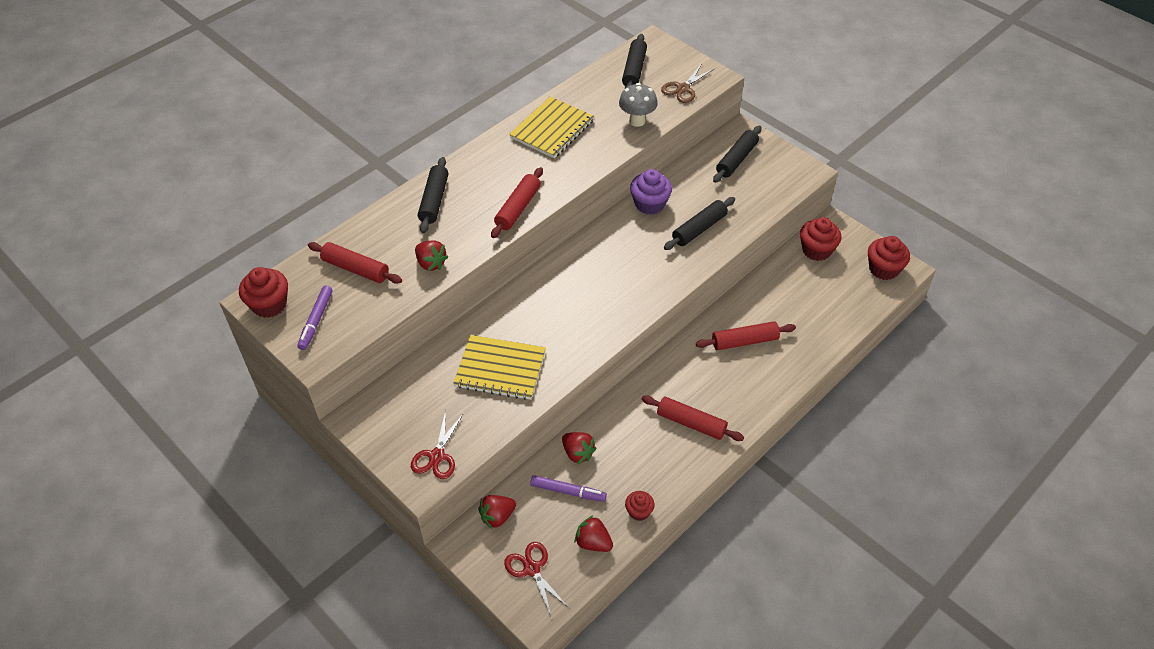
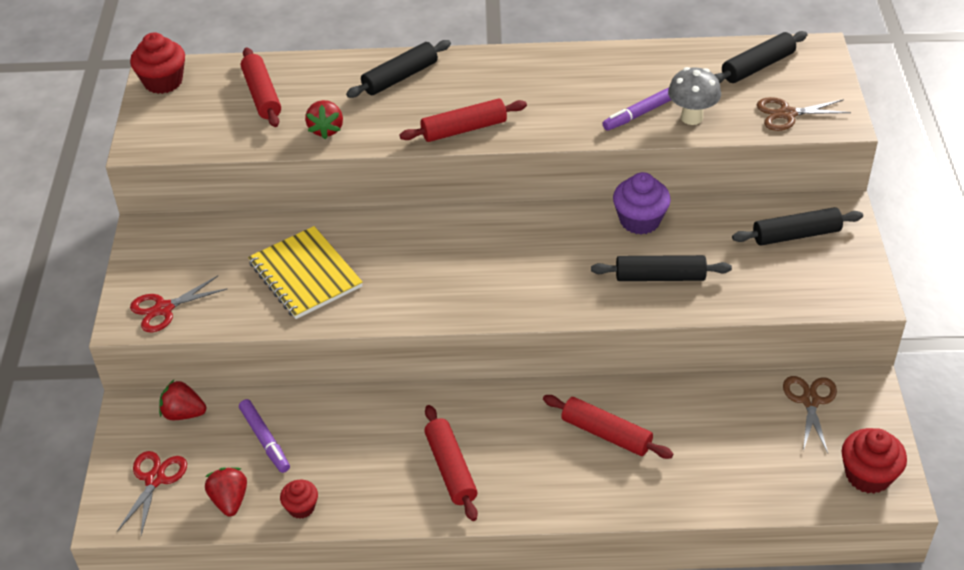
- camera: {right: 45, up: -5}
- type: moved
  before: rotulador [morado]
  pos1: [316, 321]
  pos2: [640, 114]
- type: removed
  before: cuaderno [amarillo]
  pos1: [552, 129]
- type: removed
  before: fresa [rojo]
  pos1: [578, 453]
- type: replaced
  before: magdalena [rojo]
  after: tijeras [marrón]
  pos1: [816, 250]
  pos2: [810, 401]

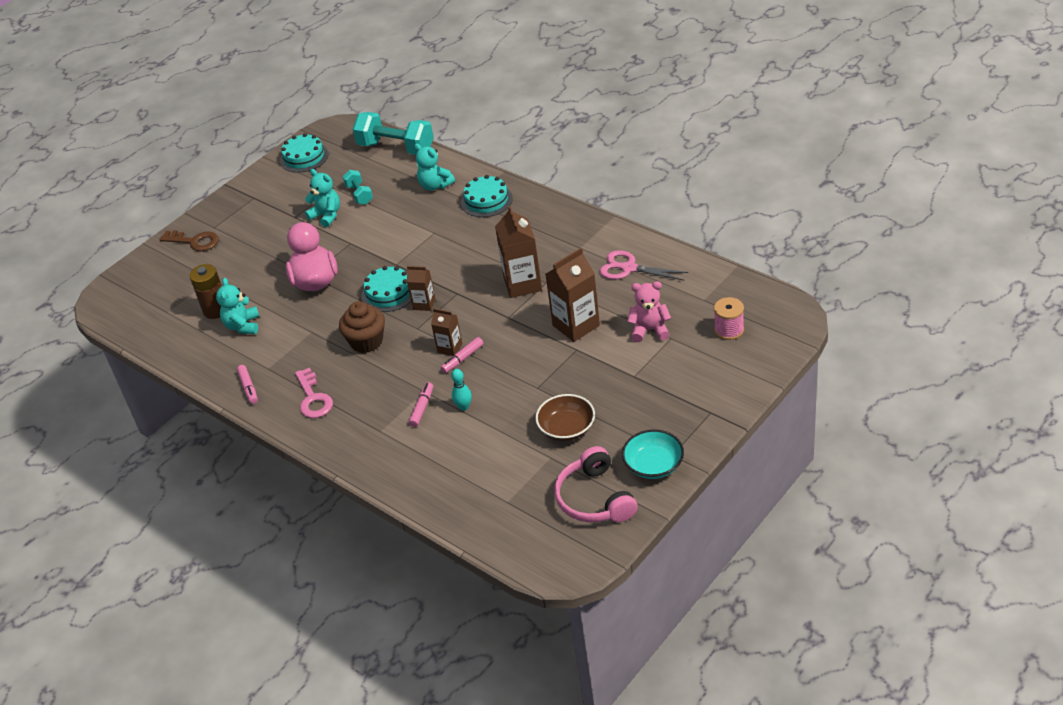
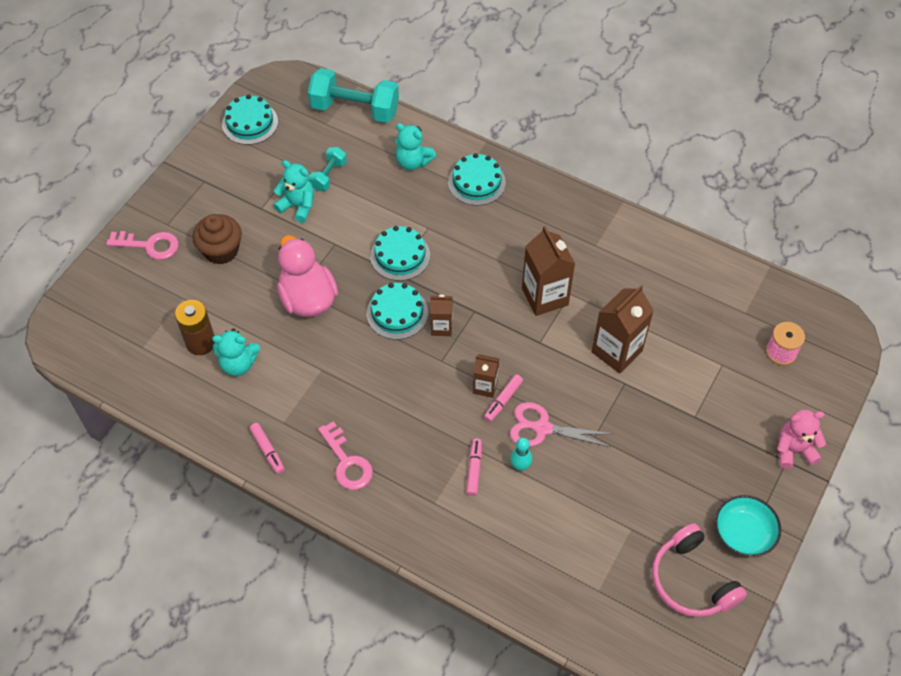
- camera: {right: -15, up: 15}
- type: recoloured
  before: llave [marrón]
  after: llave [rosa]
  pos1: [194, 241]
  pos2: [149, 245]
- type: turned
  before: osito [turquesa]
  pos1: [243, 326]
  pos2: [238, 364]
  turn: -75
- type: moved
  before: magdalena [marrón]
  pos1: [366, 342]
  pos2: [221, 250]
- type: turned
  before: mancuerna [turquesa]
  pos1: [359, 194]
  pos2: [328, 176]
  turn: 60
- type: removed
  before: cuenco [marrón]
  pos1: [566, 428]
- type: moved
  before: tijeras [rosa]
  pos1: [629, 268]
  pos2: [542, 428]
- type: moved
  before: osito [rosa]
  pos1: [649, 330]
  pos2: [794, 450]
- type: added
  after: tarta [turquesa]
  pos2: [400, 255]

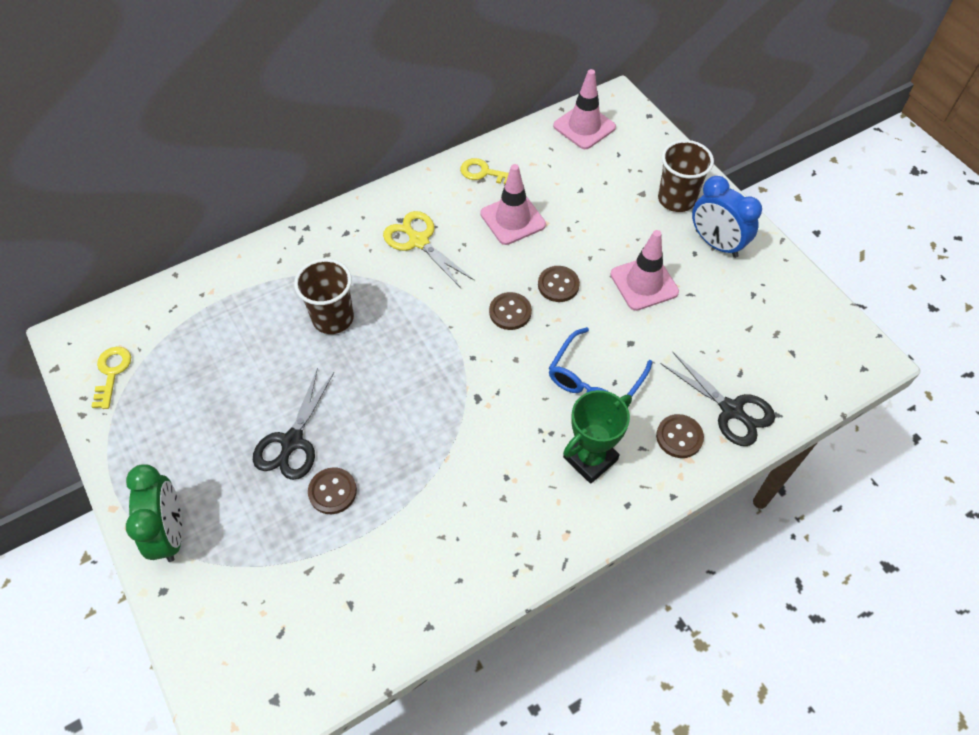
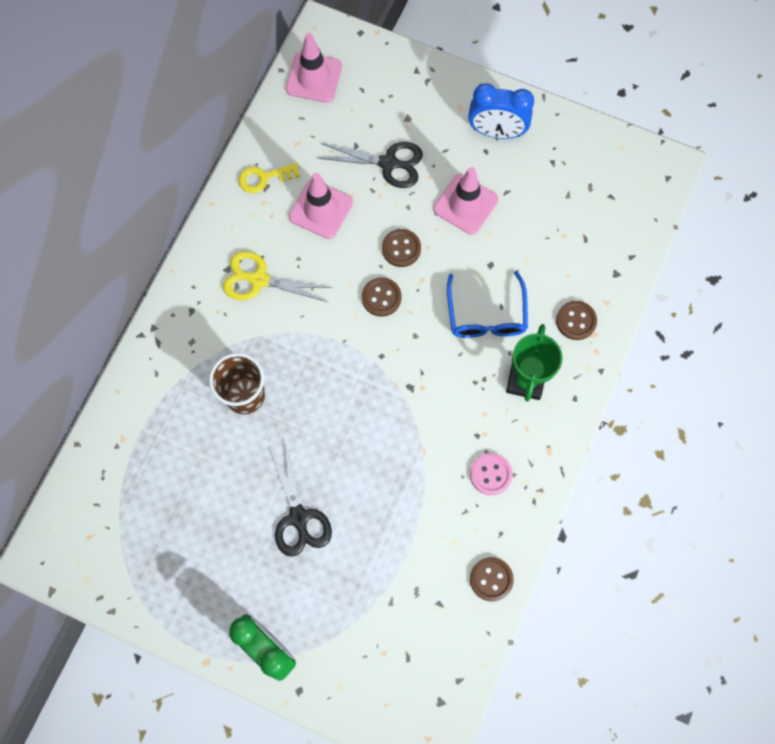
- camera: {right: -35, up: 15}
- type: removed
  before: llave [amarillo]
  pos1: [112, 373]
- type: moved
  before: botón [marrón]
  pos1: [332, 491]
  pos2: [491, 579]
- type: removed
  before: vaso [marrón]
  pos1: [676, 199]
- type: moved
  before: tijeras [negro]
  pos1: [731, 410]
  pos2: [388, 163]
- type: added
  after: botón [rosa]
  pos2: [490, 474]

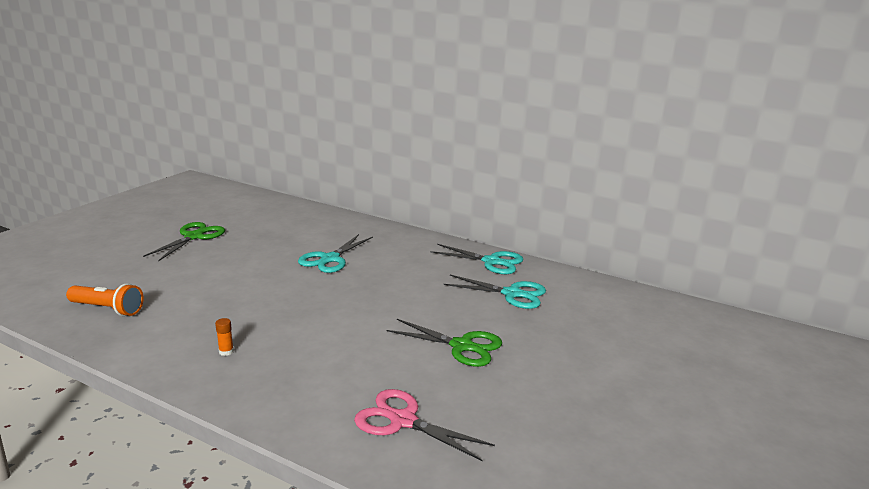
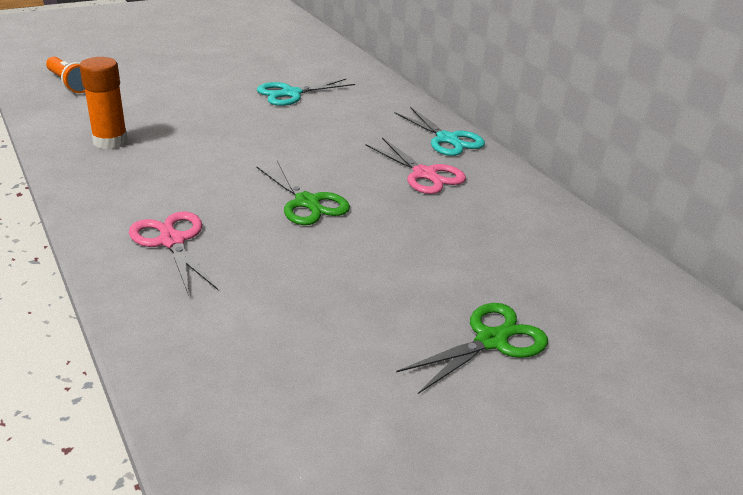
- camera: {right: 30, up: 10}
- type: moved
  before: tijeras [verde]
  pos1: [194, 236]
  pos2: [491, 340]
- type: resized
  before: barra de pegamento [naranja]
  pos1: [226, 351]
  pos2: [110, 141]
  scale: 2.45
- type: recoloured
  before: tijeras [turquesa]
  after: tijeras [rosa]
  pos1: [512, 294]
  pos2: [425, 174]

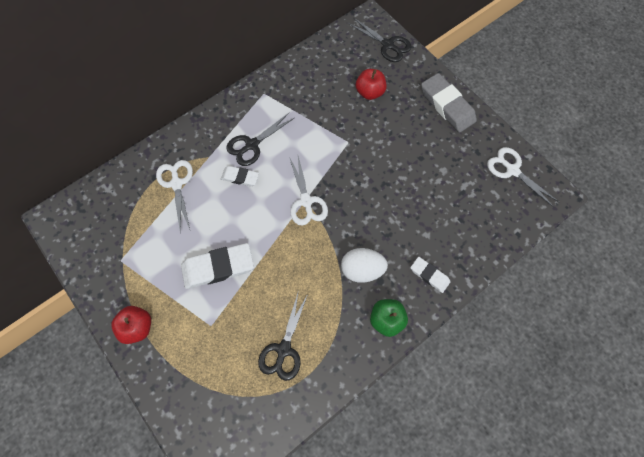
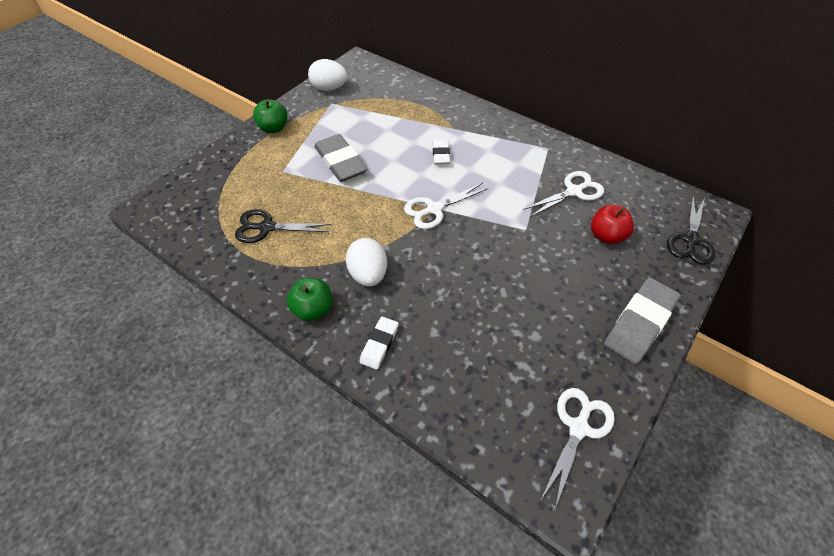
- camera: {right: 75, up: -15}
- type: recoloured
  before: manzana [rojo]
  after: manzana [verde]
  pos1: [137, 327]
  pos2: [274, 128]
- type: moved
  before: tijeras [blanco]
  pos1: [176, 184]
  pos2: [574, 191]
- type: recoloured
  before: goma de borrar [blanco]
  after: goma de borrar [gris]
  pos1: [218, 267]
  pos2: [340, 162]
- type: removed
  before: tijeras [negro]
  pos1: [252, 145]
- type: added
  after: huevo [blanco]
  pos2: [329, 88]

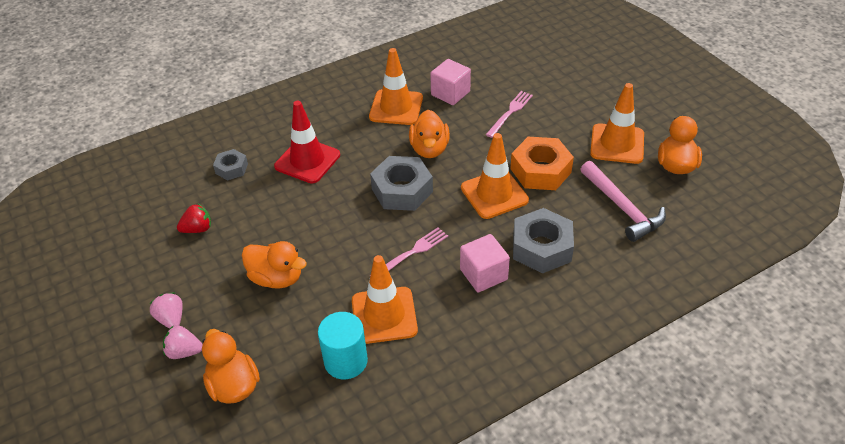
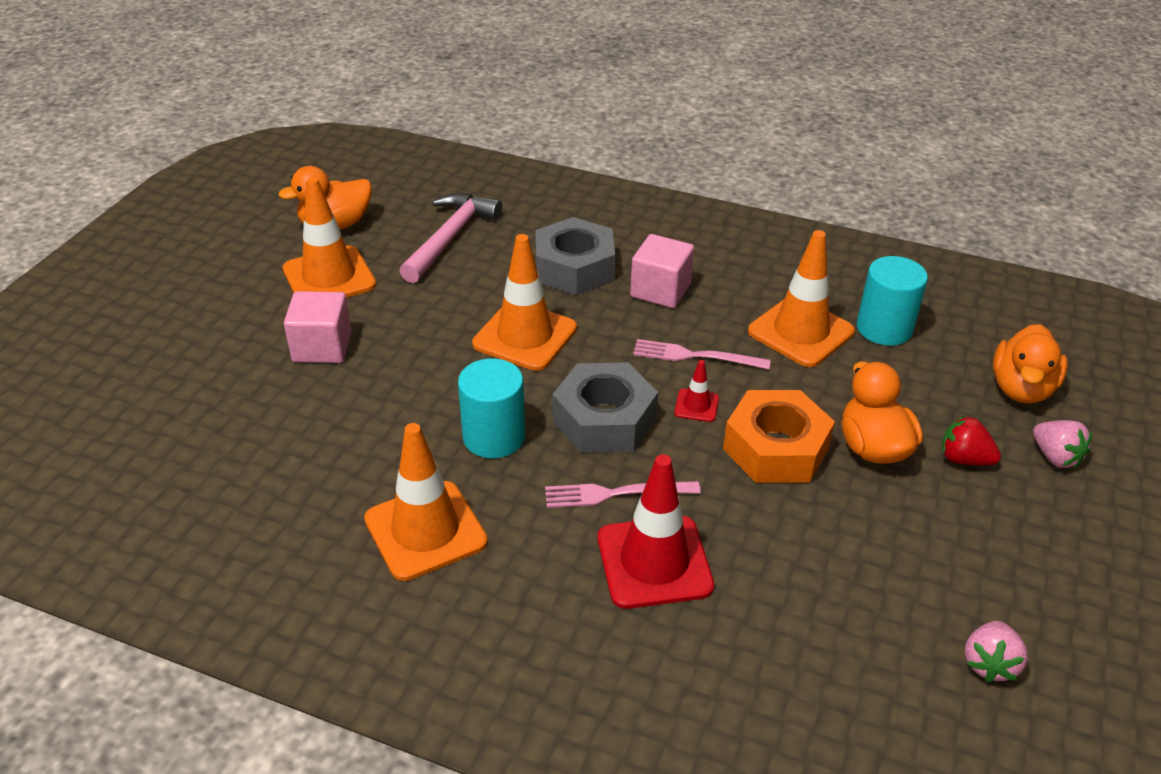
- camera: {right: -130, up: -5}
- type: moved
  before: fresa [rosa]
  pos1: [171, 319]
  pos2: [989, 663]
- type: moved
  before: fresa [rojo]
  pos1: [198, 229]
  pos2: [964, 459]
- type: removed
  before: tuerca [gris]
  pos1: [231, 168]
- type: replaced
  before: pato [naranja]
  after: cilindro [turquesa]
  pos1: [429, 149]
  pos2: [494, 437]
- type: moved
  before: cubo [rosa]
  pos1: [450, 93]
  pos2: [322, 347]
- type: moved
  before: tenedor [rosa]
  pos1: [510, 112]
  pos2: [615, 493]
- type: moved
  before: tuerca [naranja]
  pos1: [540, 170]
  pos2: [775, 448]
- type: added
  after: cono de tráfico [rojo]
  pos2: [696, 406]

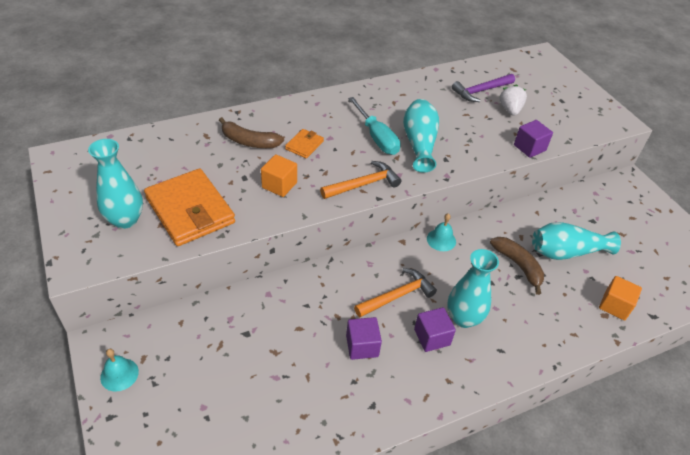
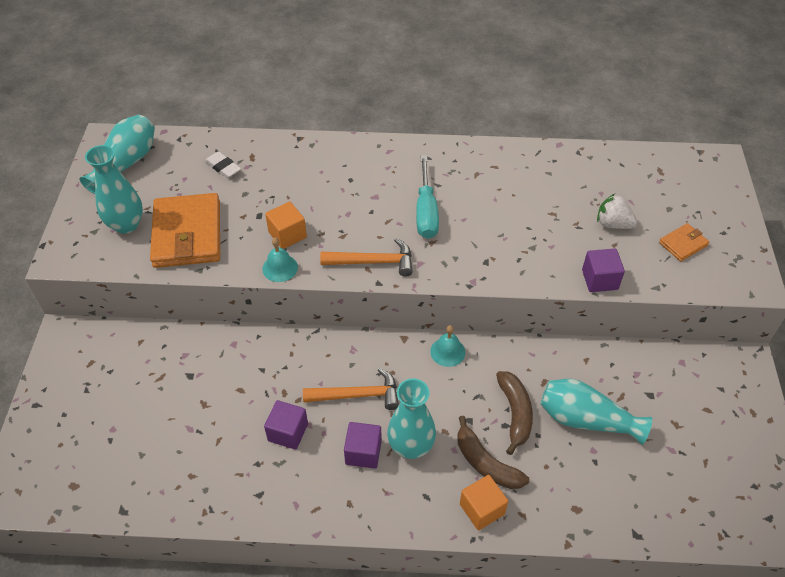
- camera: {right: 30, up: 5}
- type: moved
  before: campana [turquesa]
  pos1: [119, 374]
  pos2: [280, 268]
- type: moved
  before: plátano [marrón]
  pos1: [249, 142]
  pos2: [486, 463]
- type: moved
  before: cartera [naranja]
  pos1: [304, 145]
  pos2: [683, 244]
- type: moved
  before: florero [turquesa]
  pos1: [419, 144]
  pos2: [125, 164]
- type: removed
  before: martillo [morado]
  pos1: [481, 91]
- type: turned
  before: fresa [blanco]
  pos1: [510, 110]
  pos2: [613, 224]
  turn: -90
- type: moved
  before: cubo [naranja]
  pos1: [614, 306]
  pos2: [482, 509]
- type: added
  after: goma de borrar [blanco]
  pos2: [223, 167]

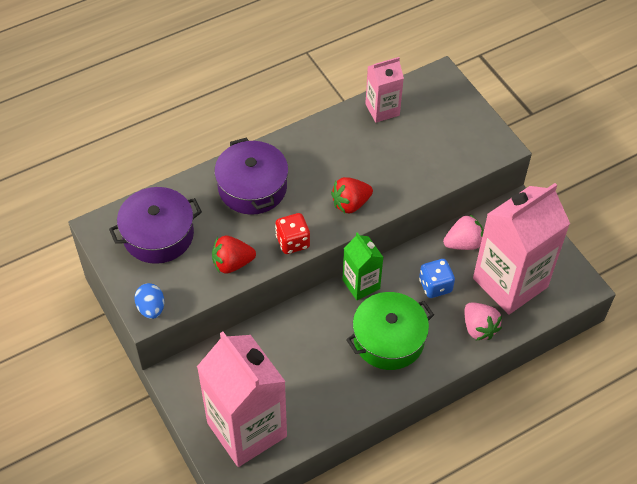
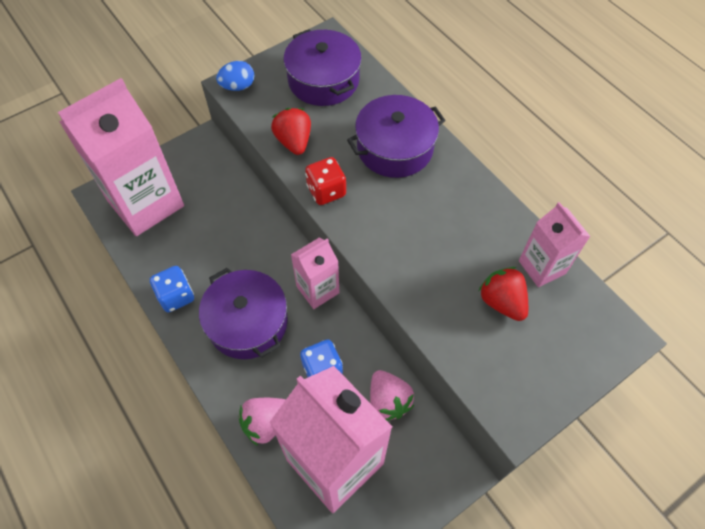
- camera: {right: 85, up: 5}
- type: moved
  before: fresa [rojo]
  pos1: [350, 204]
  pos2: [502, 302]
- type: recoloured
  before: cartón de leche [verde]
  after: cartón de leche [rosa]
  pos1: [361, 284]
  pos2: [318, 290]
- type: recoloured
  before: olla [verde]
  after: olla [morado]
  pos1: [388, 339]
  pos2: [248, 322]
- type: added
  after: dado [azul]
  pos2: [176, 296]

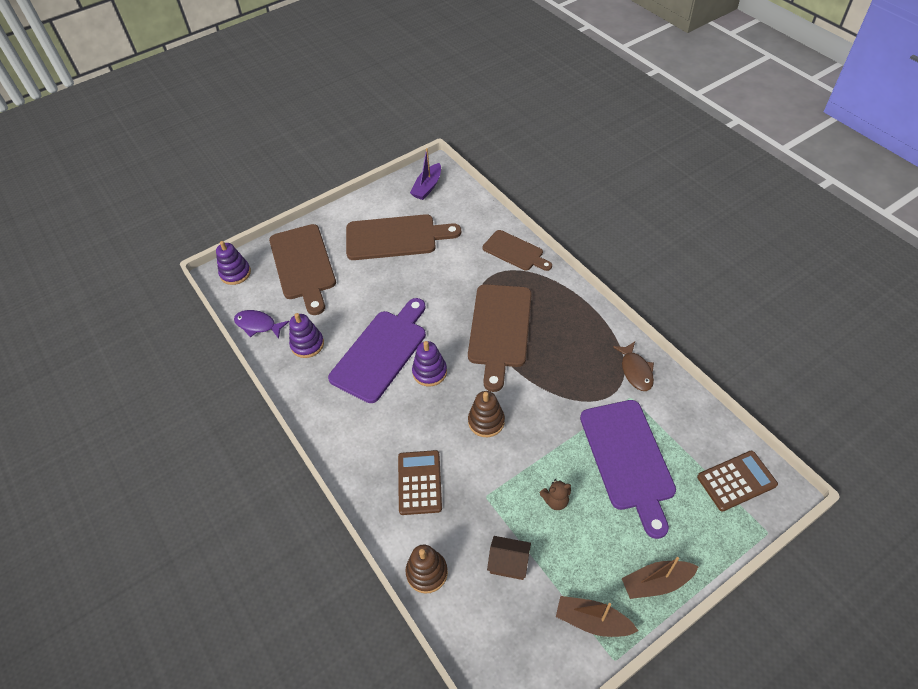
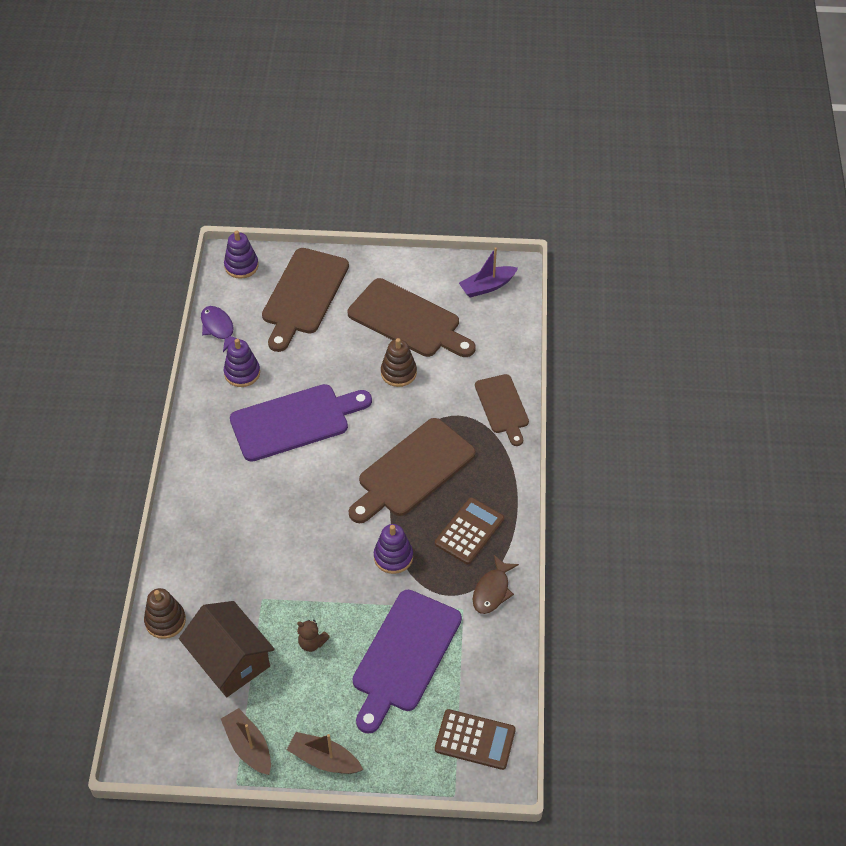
- camera: {right: 35, up: 0}
- type: moved
  before: calculadora [marrón]
  pos1: [419, 482]
  pos2: [469, 531]
- type: moved
  before: juguete apilable [morado]
  pos1: [429, 372]
  pos2: [393, 557]
- type: moved
  before: juguete apilable [marrón]
  pos1: [486, 421]
  pos2: [398, 373]
- type: resized
  before: casa [marrón]
  pos1: [509, 562]
  pos2: [230, 660]
  scale: 1.87

